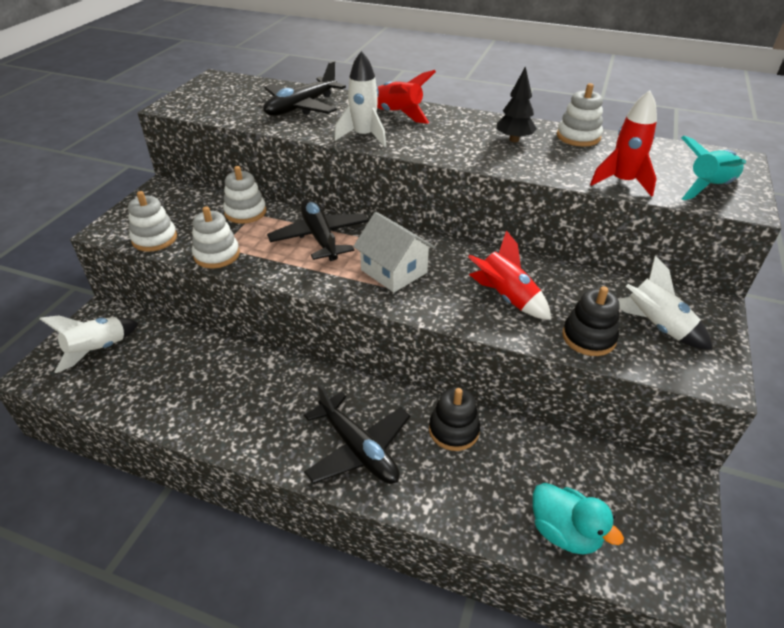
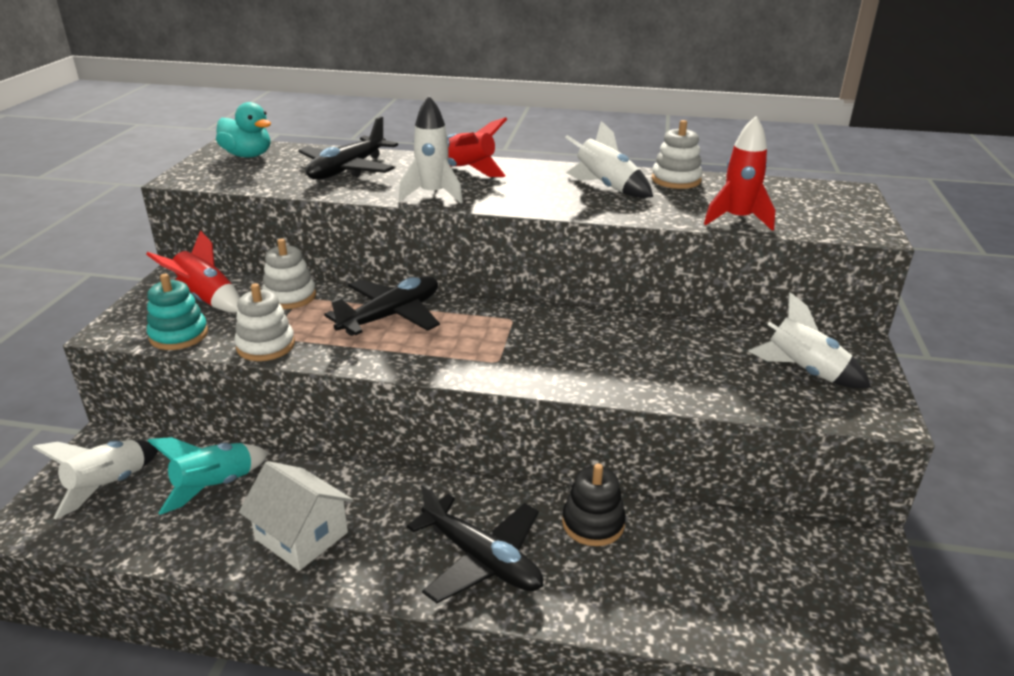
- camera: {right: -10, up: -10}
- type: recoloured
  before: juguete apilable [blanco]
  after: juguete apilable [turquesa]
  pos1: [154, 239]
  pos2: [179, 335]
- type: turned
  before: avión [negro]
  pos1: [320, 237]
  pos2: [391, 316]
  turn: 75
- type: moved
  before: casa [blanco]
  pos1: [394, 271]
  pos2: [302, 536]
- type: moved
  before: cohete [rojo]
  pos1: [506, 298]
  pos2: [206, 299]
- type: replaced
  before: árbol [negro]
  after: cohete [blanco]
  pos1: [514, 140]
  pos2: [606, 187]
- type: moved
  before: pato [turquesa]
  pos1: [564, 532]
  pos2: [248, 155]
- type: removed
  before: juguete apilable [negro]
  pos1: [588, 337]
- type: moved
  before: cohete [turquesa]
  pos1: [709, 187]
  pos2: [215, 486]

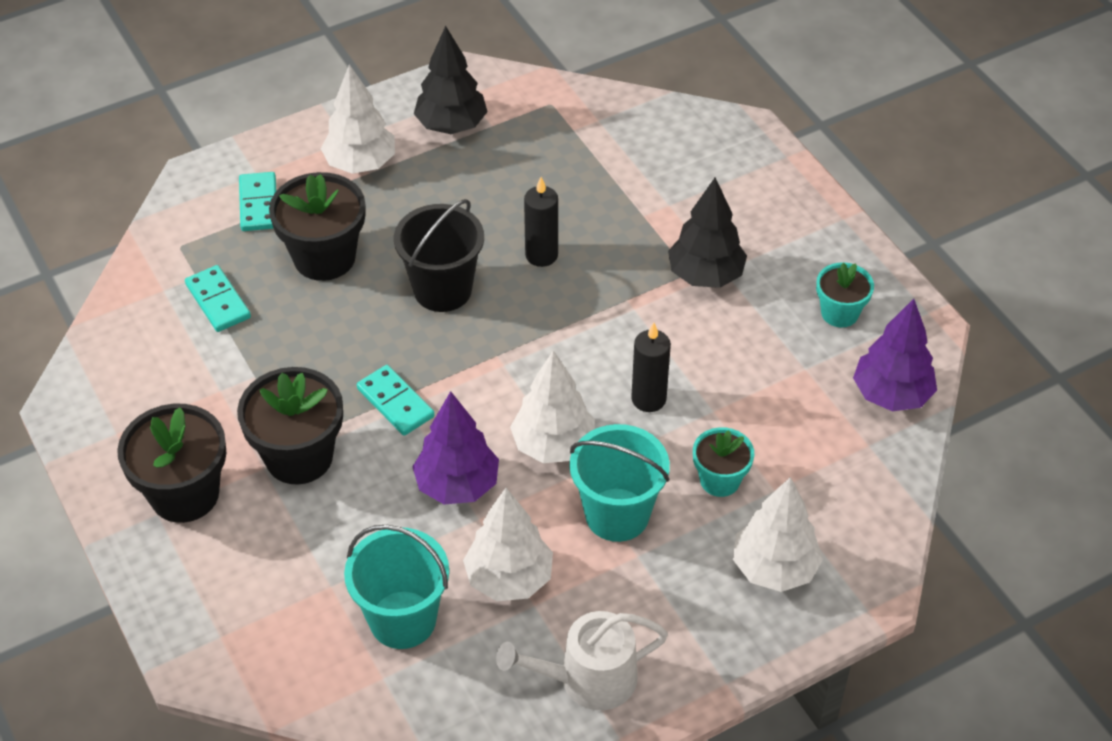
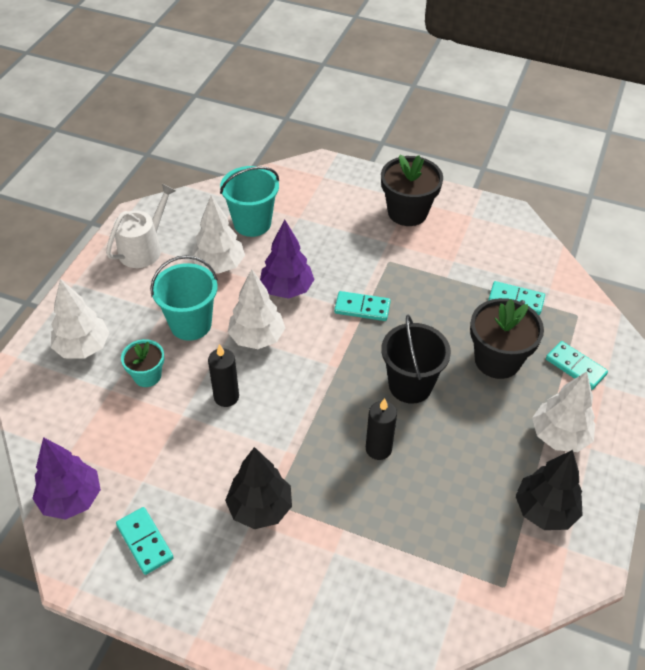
- camera: {right: 140, up: 0}
- type: removed
  before: maceta [negro]
  pos1: [299, 457]
- type: replaced
  before: maceta [turquesa]
  after: ficha de dominó [turquesa]
  pos1: [839, 313]
  pos2: [145, 541]

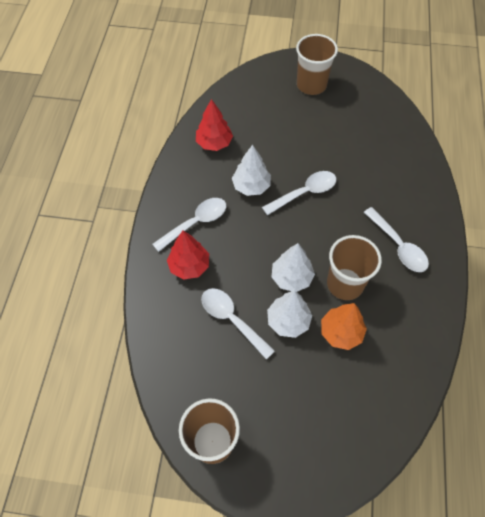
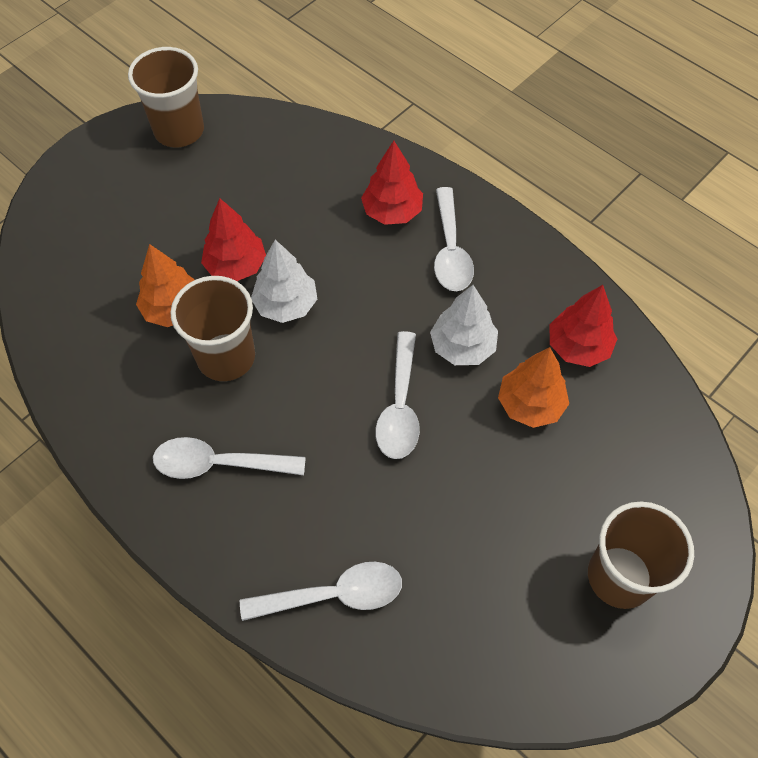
- camera: {right: 125, up: 0}
- type: moved
  before: cuchara [blanco]
  pos1: [232, 319]
  pos2: [333, 595]
- type: recoloured
  before: árbol [blanco]
  after: árbol [rojo]
  pos1: [288, 321]
  pos2: [236, 266]
- type: added
  after: árbol [naranja]
  pos2: [530, 404]

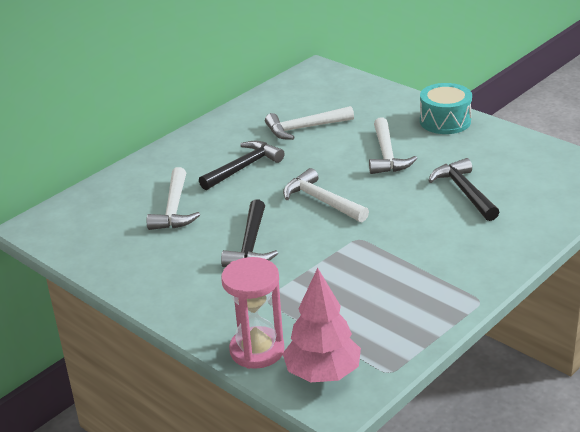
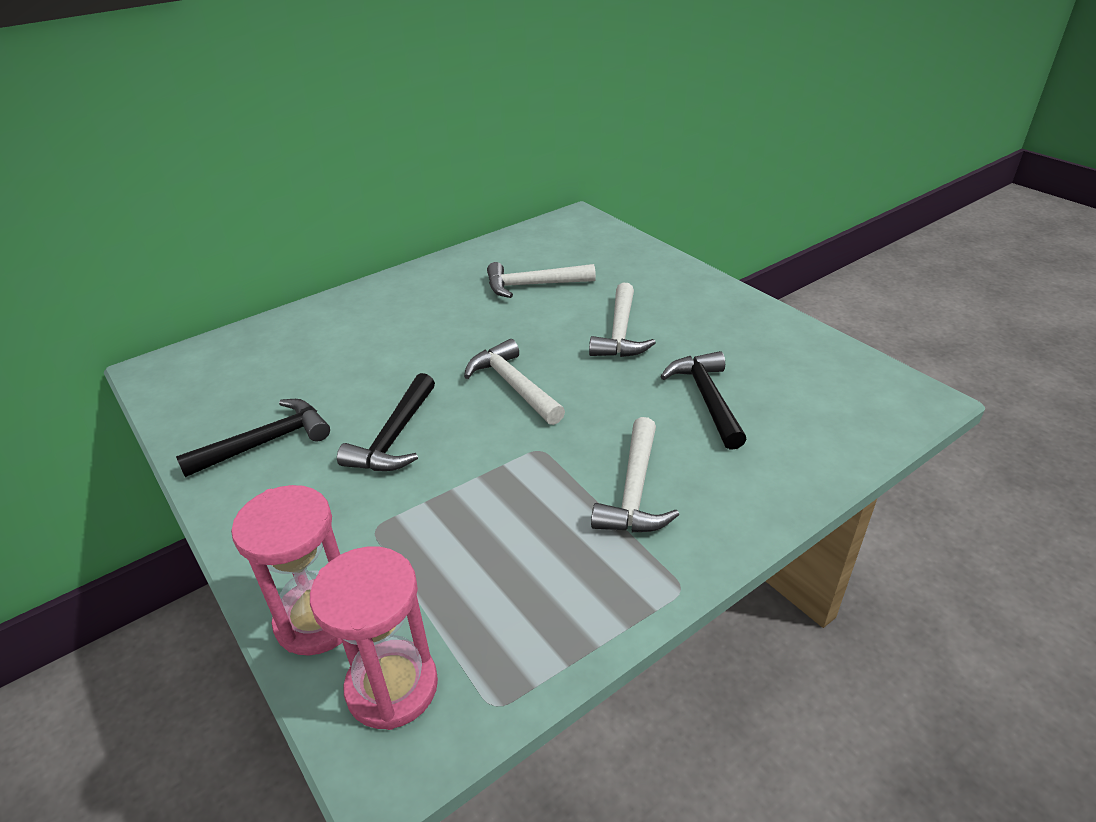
- camera: {right: 10, up: 5}
- type: moved
  before: martillo [blanco]
  pos1: [174, 209]
  pos2: [635, 490]
- type: moved
  before: martillo [negro]
  pos1: [243, 168]
  pos2: [266, 442]
- type: replaced
  before: árbol [rosa]
  after: reloj de arena [rosa]
  pos1: [322, 373]
  pos2: [392, 687]
- type: removed
  before: tambor [turquesa]
  pos1: [445, 121]

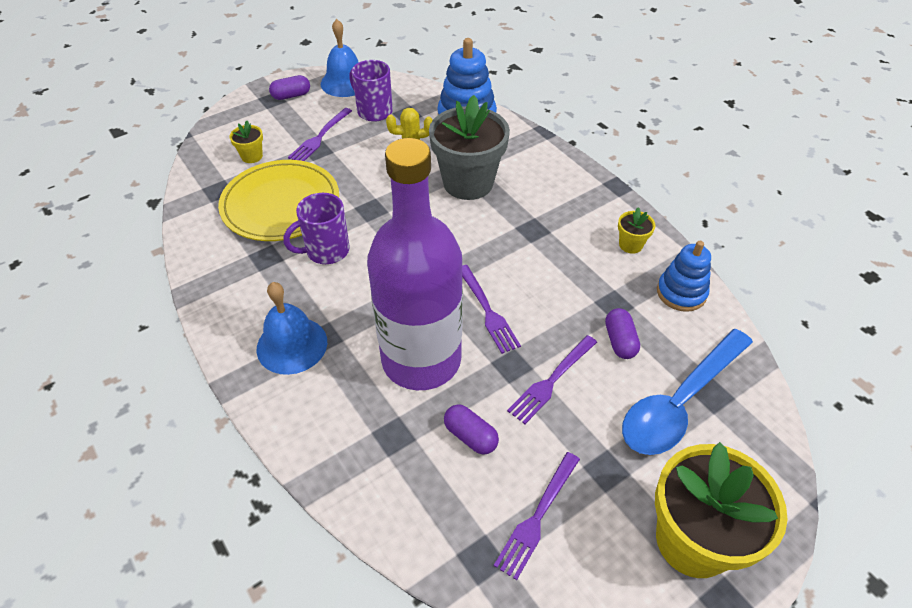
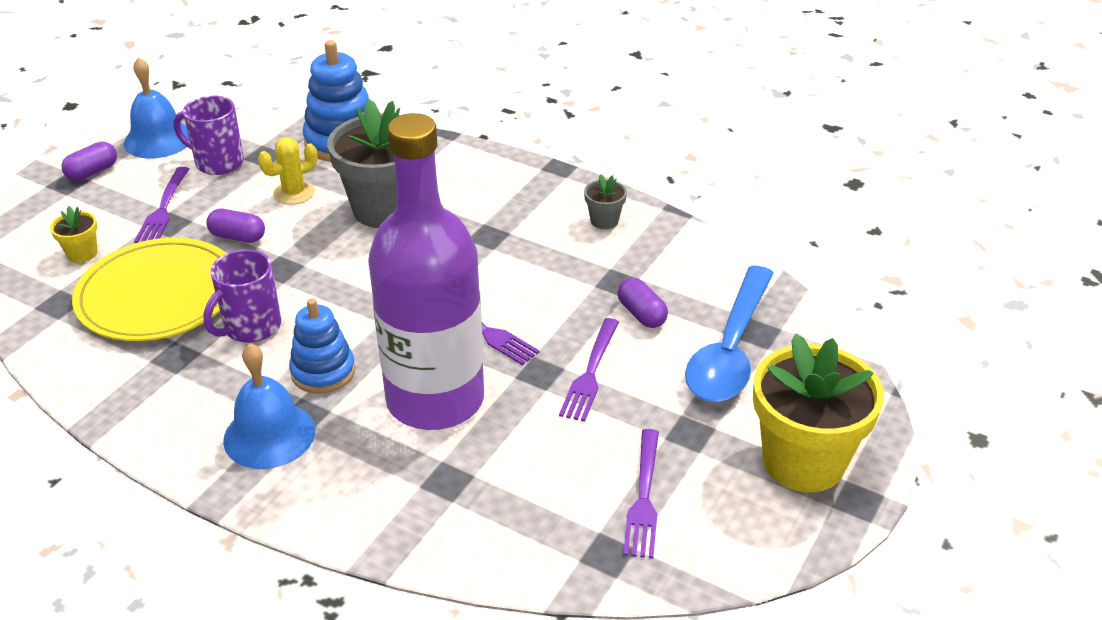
- camera: {right: -25, up: -10}
- type: moved
  before: cápsula [morado]
  pos1: [470, 436]
  pos2: [238, 237]
- type: recoloured
  before: maceta [amarillo]
  after: maceta [gris]
  pos1: [630, 245]
  pos2: [604, 221]
- type: moved
  before: juguete apilable [azul]
  pos1: [681, 293]
  pos2: [323, 372]

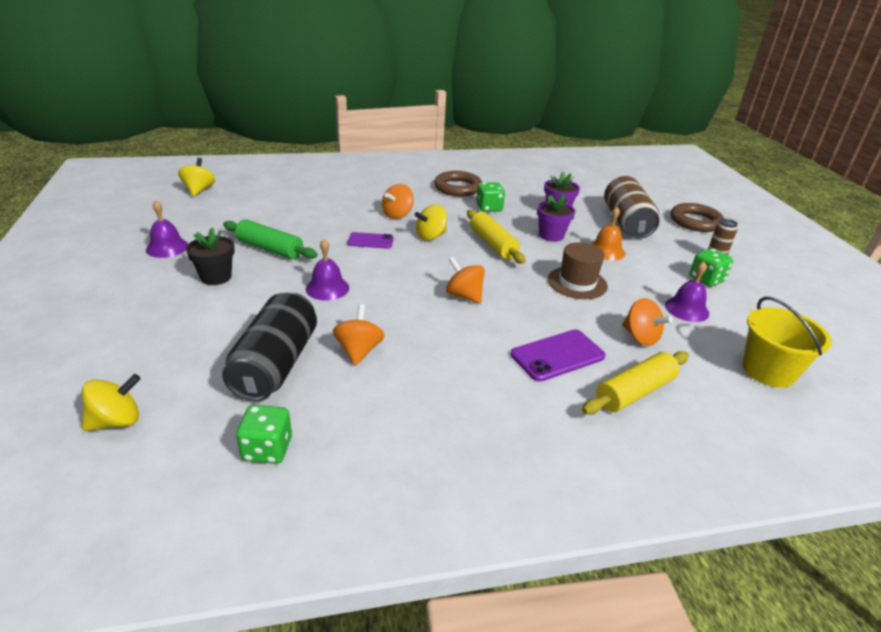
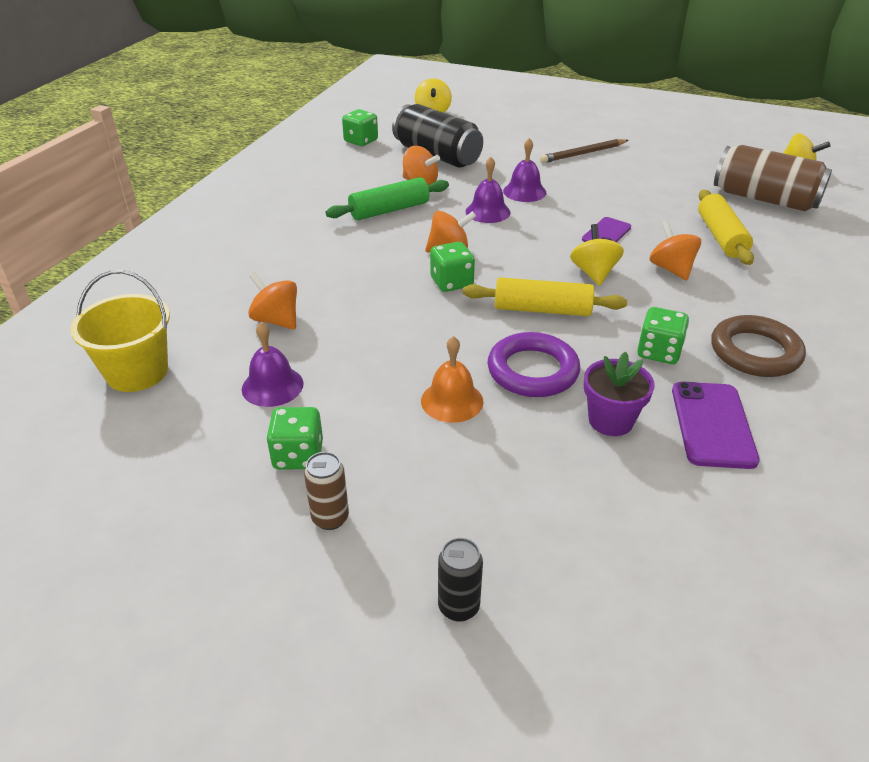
- camera: {right: 125, up: 5}
- type: moved
  before: campana [morado]
  pos1: [167, 247]
  pos2: [488, 212]
- type: replaced
  before: maceta [negro]
  after: lápiz [marrón]
  pos1: [216, 277]
  pos2: [583, 154]
- type: moved
  before: rodillo [verde]
  pos1: [270, 249]
  pos2: [389, 210]
- type: moved
  before: móvil [morado]
  pos1: [557, 355]
  pos2: [712, 424]
- type: replaced
  before: maceta [morado]
  after: anillo [morado]
  pos1: [551, 235]
  pos2: [532, 371]
- type: removed
  before: sombrero [marrón]
  pos1: [577, 283]
- type: moved
  before: rodillo [amarillo]
  pos1: [635, 392]
  pos2: [720, 237]
- type: moved
  before: lata [marrón]
  pos1: [626, 222]
  pos2: [764, 199]
- type: turned
  before: peonza [naranja]
  pos1: [640, 337]
  pos2: [276, 320]
  turn: 45
- type: replaced
  before: anillo [marrón]
  after: lata [negro]
  pos1: [695, 221]
  pos2: [458, 607]
- type: added
  after: dado [verde]
  pos2: [451, 282]

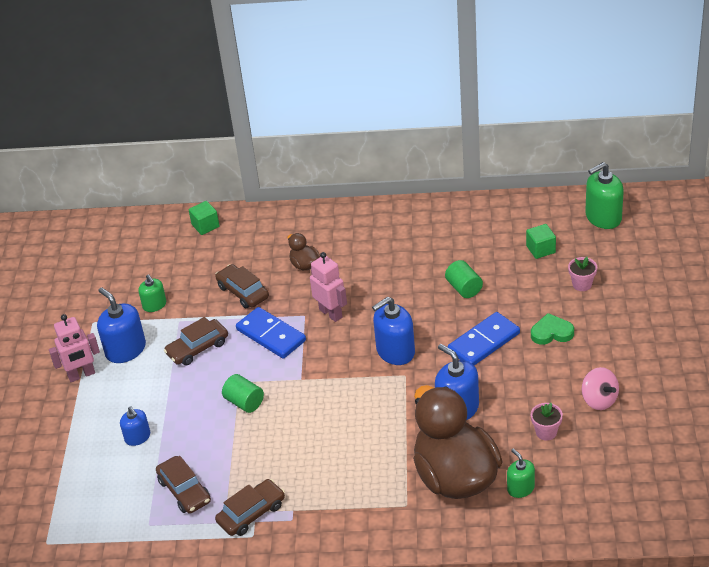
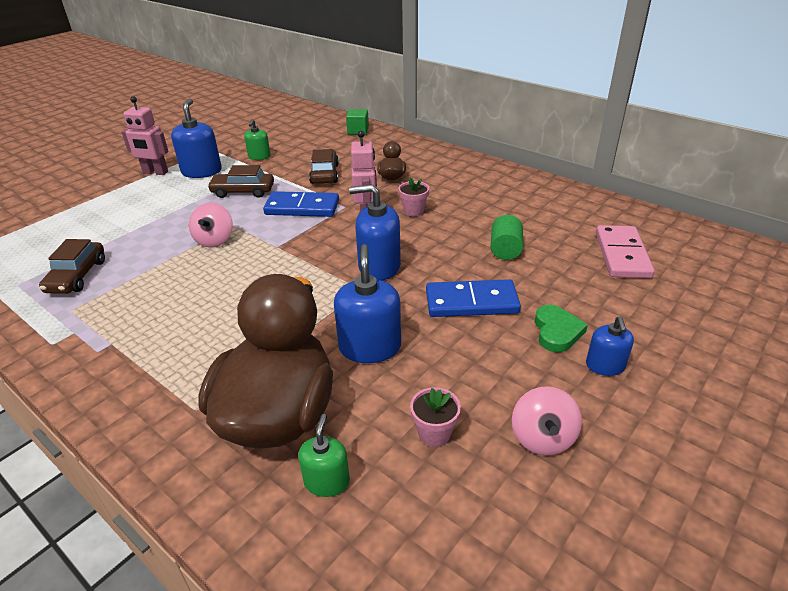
- camera: {right: 35, up: -5}
- type: moved
  before: dispensador de jabón [azul]
  pos1: [137, 437]
  pos2: [605, 366]
- type: removed
  before: coche [marrón]
  pos1: [251, 513]
- type: replaced
  before: cilindro [verde]
  after: peonza [rosa]
  pos1: [244, 402]
  pos2: [215, 240]
- type: turned
  before: ficha de dominó [azul]
  pos1: [271, 335]
  pos2: [302, 207]
  turn: -75
- type: replaced
  before: cubo [verde]
  after: ficha de dominó [rosa]
  pos1: [540, 249]
  pos2: [622, 255]
- type: turned
  before: corazón [verde]
  pos1: [551, 332]
  pos2: [557, 331]
  turn: 60
- type: moved
  before: maceta [rosa]
  pos1: [582, 284]
  pos2: [414, 211]
- type: removed
  before: dispensador de jabón [verde]
  pos1: [603, 217]

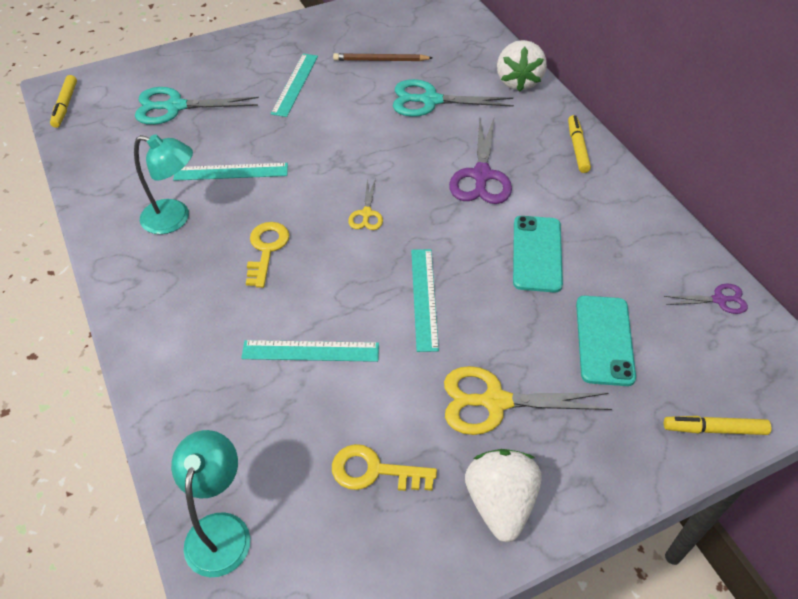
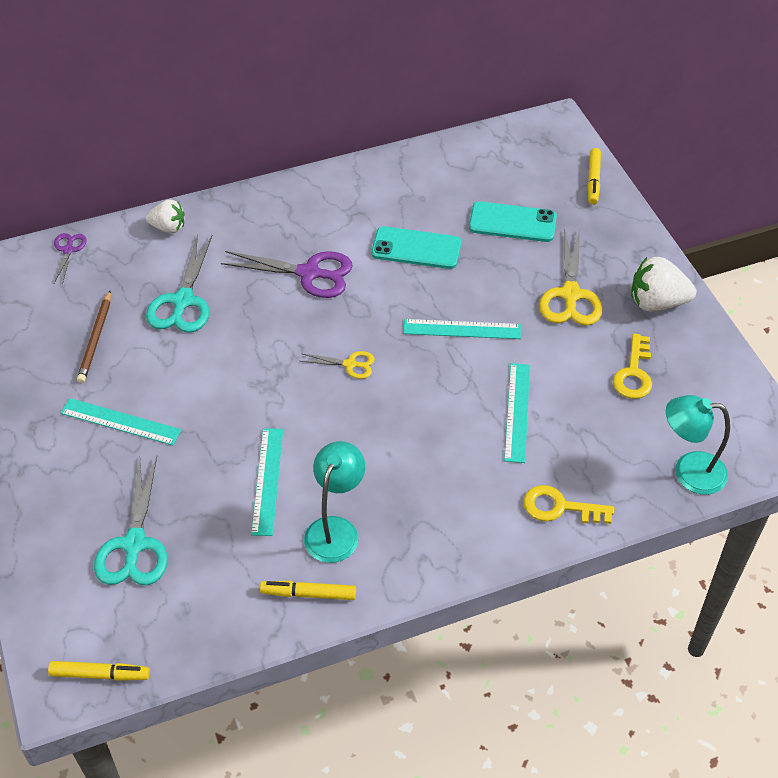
- camera: {right: -85, up: 0}
- type: moved
  before: llave [amarillo]
  pos1: [266, 250]
  pos2: [560, 507]
- type: resized
  before: fresa [blanco]
  pos1: [518, 81]
  pos2: [168, 227]
  scale: 0.64
- type: moved
  before: rotulador [amarillo]
  pos1: [577, 148]
  pos2: [308, 594]
- type: moved
  before: tijeras [morado]
  pos1: [719, 300]
  pos2: [68, 250]

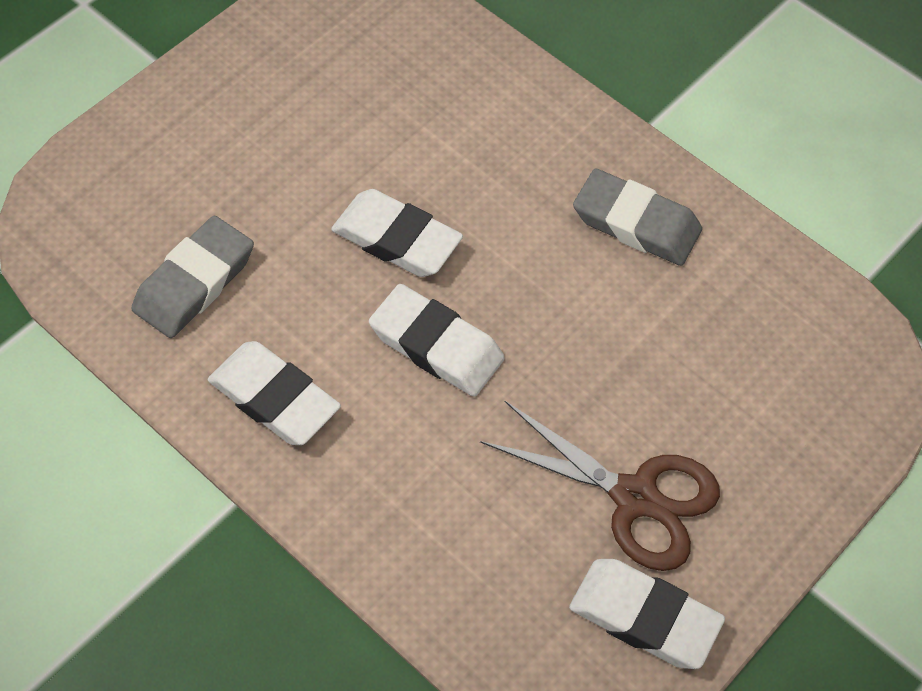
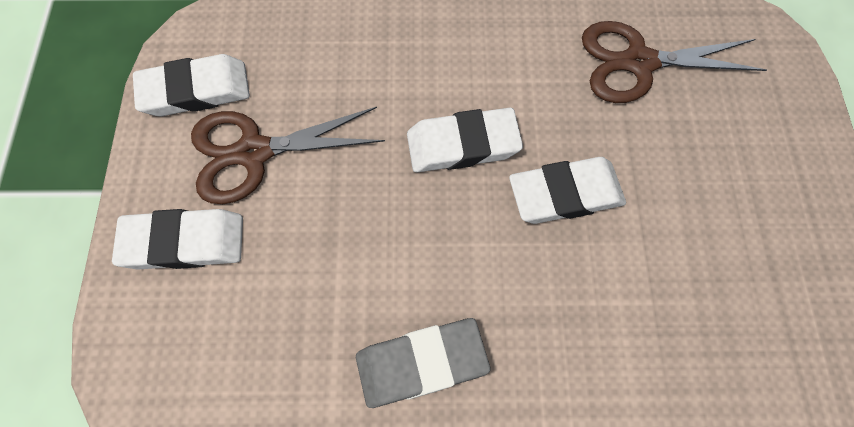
- camera: {right: 140, up: 10}
- type: replaced
  before: goma de borrar [gris]
  after: tijeras [marrón]
  pos1: [194, 282]
  pos2: [638, 63]
- type: moved
  before: goma de borrar [blanco]
  pos1: [274, 398]
  pos2: [184, 242]

